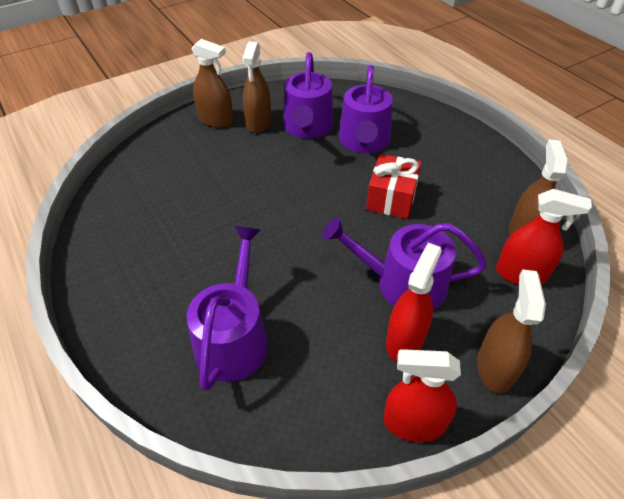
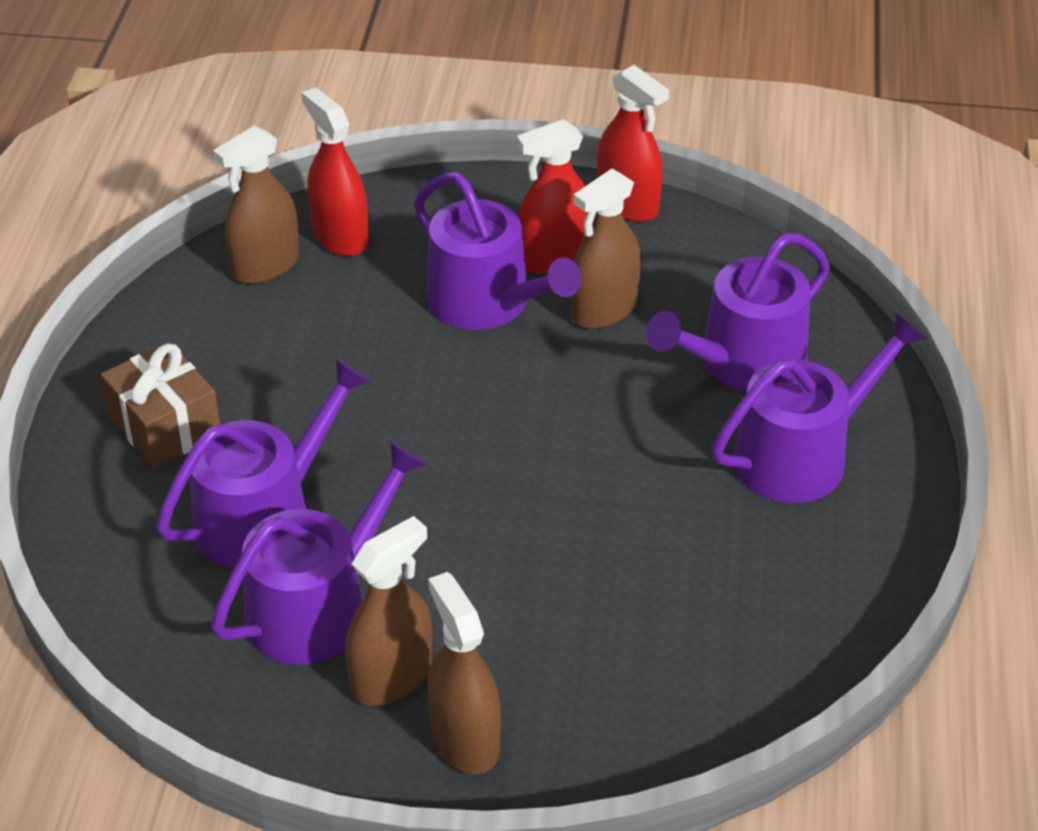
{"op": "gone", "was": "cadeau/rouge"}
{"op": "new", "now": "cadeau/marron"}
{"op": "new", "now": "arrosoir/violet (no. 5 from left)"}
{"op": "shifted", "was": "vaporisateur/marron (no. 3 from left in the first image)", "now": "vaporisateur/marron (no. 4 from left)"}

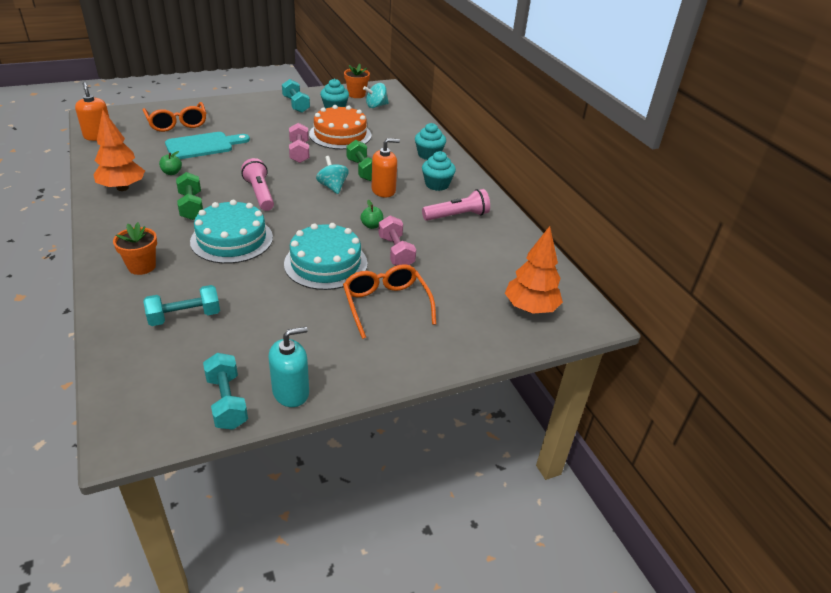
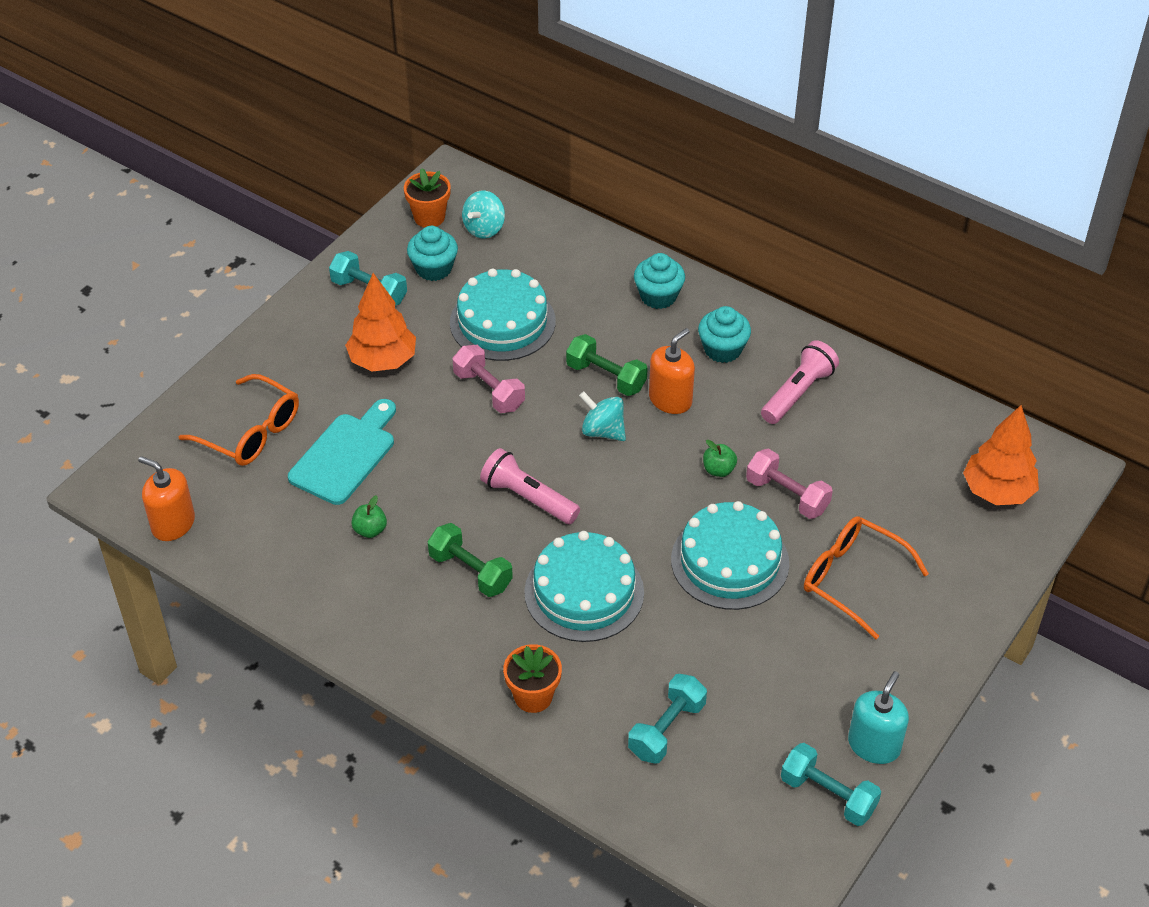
{"op": "shifted", "was": "arbre/orange (no. 1 from left)"}
{"op": "repainted", "was": "gâteau/orange", "now": "gâteau/turquoise (no. 1 from left)"}

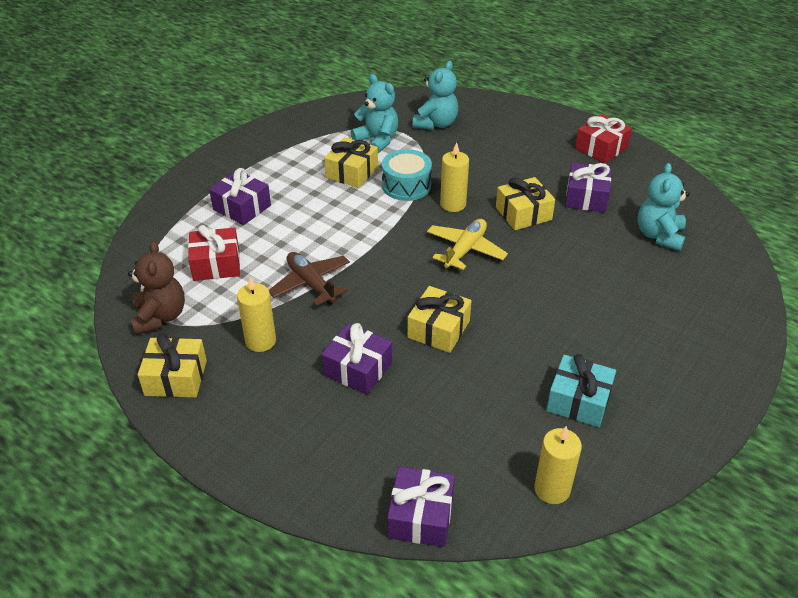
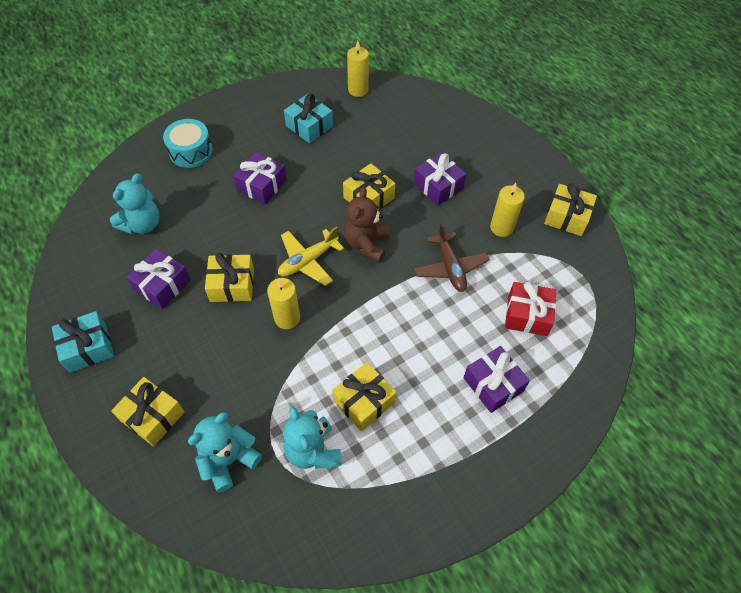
{"op": "new", "now": "cadeau/jaune (no. 1 from left)"}
{"op": "shifted", "was": "ours en peluche/marron"}
{"op": "shifted", "was": "tambour/turquoise"}
{"op": "shifted", "was": "cadeau/violet (no. 3 from left in the first image)", "now": "cadeau/violet (no. 2 from left)"}
{"op": "repainted", "was": "cadeau/rouge (no. 2 from left)", "now": "cadeau/turquoise (no. 1 from left)"}

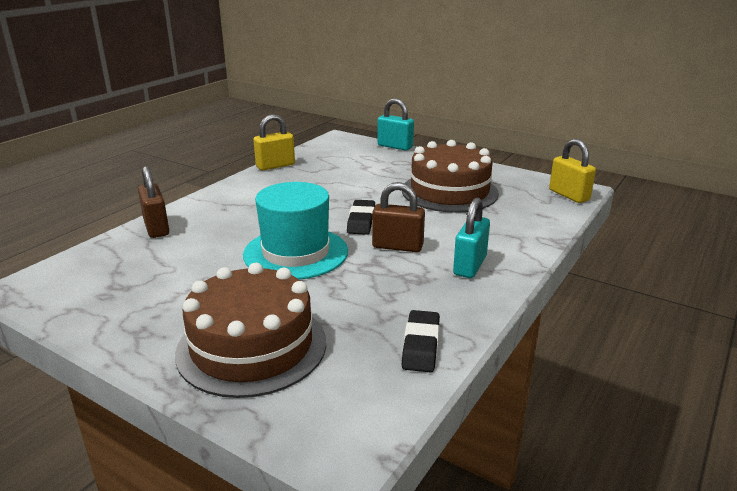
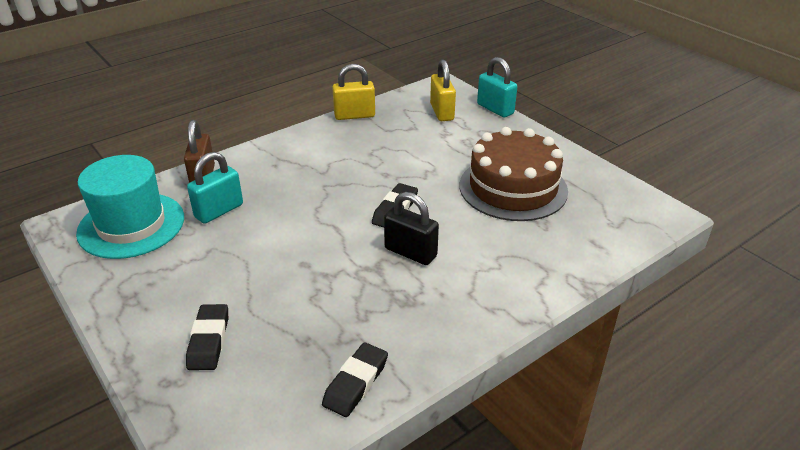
{"op": "shifted", "was": "chapeau/turquoise"}
{"op": "shifted", "was": "cadenas/turquoise (no. 2 from left in the first image)", "now": "cadenas/turquoise (no. 1 from left)"}
{"op": "shifted", "was": "cadenas/jaune (no. 2 from left)"}
{"op": "swapped", "was": "gâteau/marron (no. 1 from left)", "now": "gomme/noir (no. 1 from left)"}
{"op": "repainted", "was": "cadenas/marron (no. 2 from left)", "now": "cadenas/noir"}

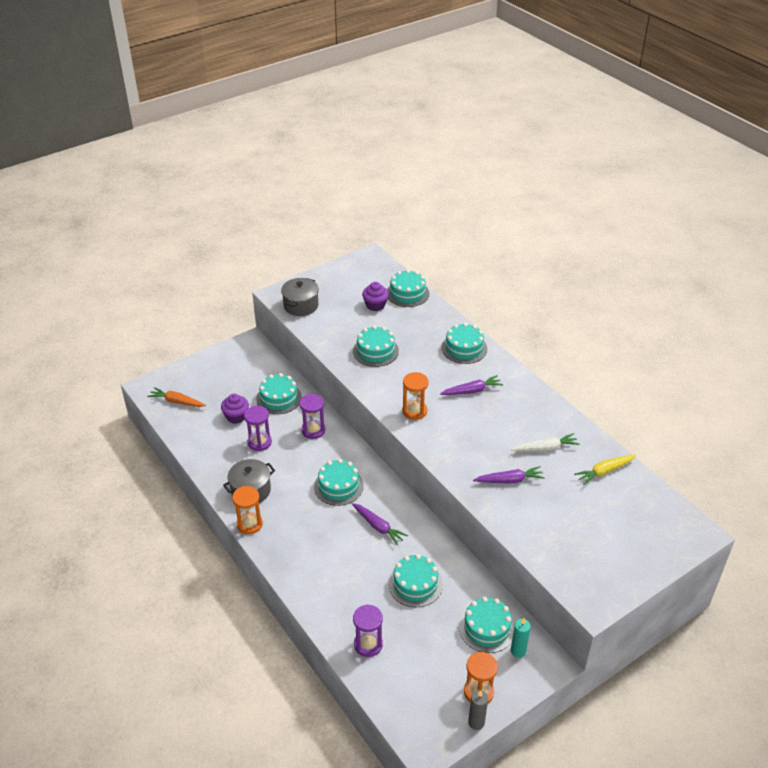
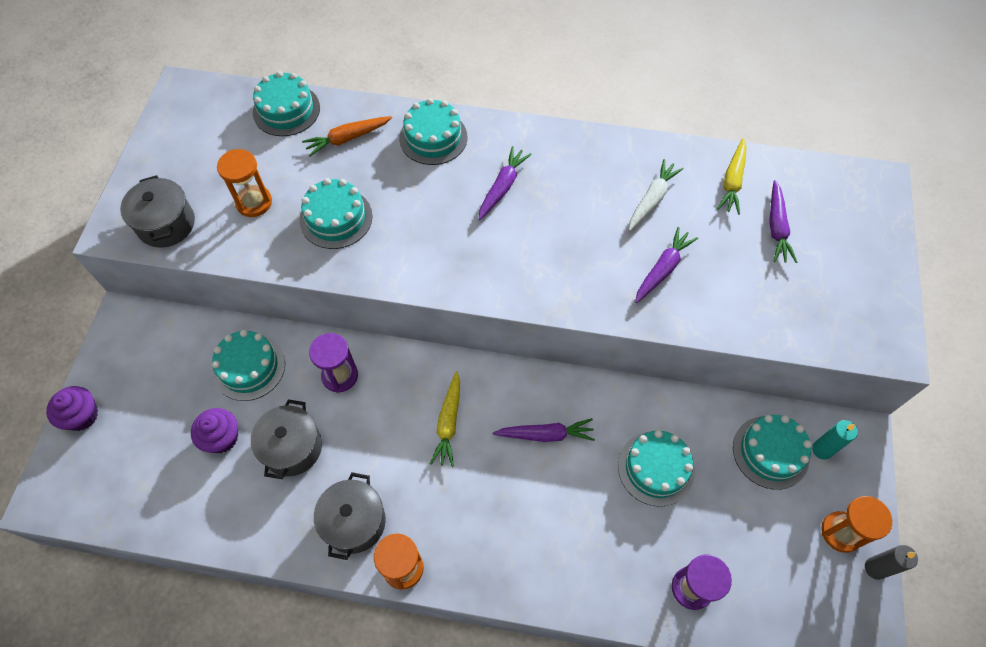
{"op": "new", "now": "carotte/violet (no. 4 from left)"}
{"op": "shifted", "was": "carotte/orange"}
{"op": "shifted", "was": "muffin/violet (no. 2 from left in the first image)", "now": "muffin/violet (no. 1 from left)"}
{"op": "shifted", "was": "sablier/orange (no. 2 from left in the first image)", "now": "sablier/orange (no. 1 from left)"}
{"op": "swapped", "was": "sablier/violet (no. 1 from left)", "now": "marmite/gris (no. 2 from left)"}
{"op": "swapped", "was": "gâteau/turquoise (no. 2 from left)", "now": "carotte/jaune (no. 1 from left)"}

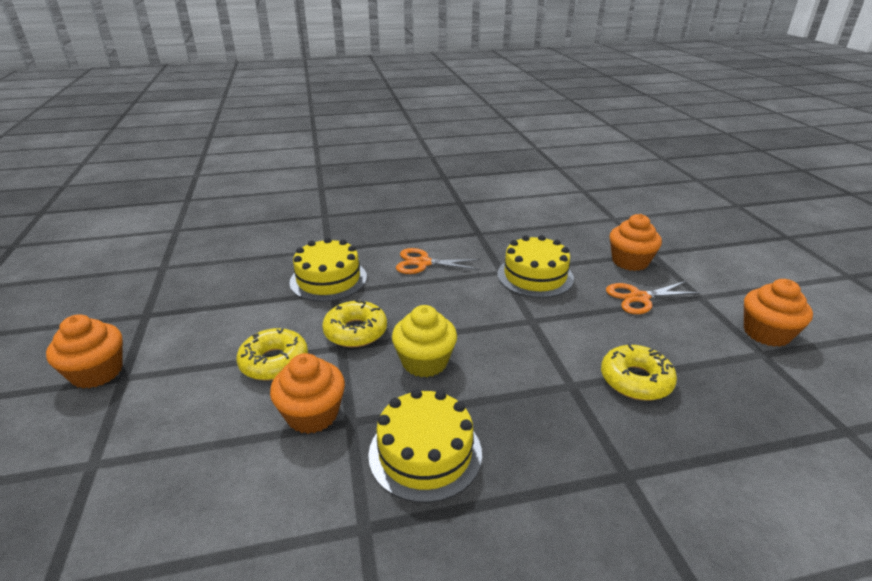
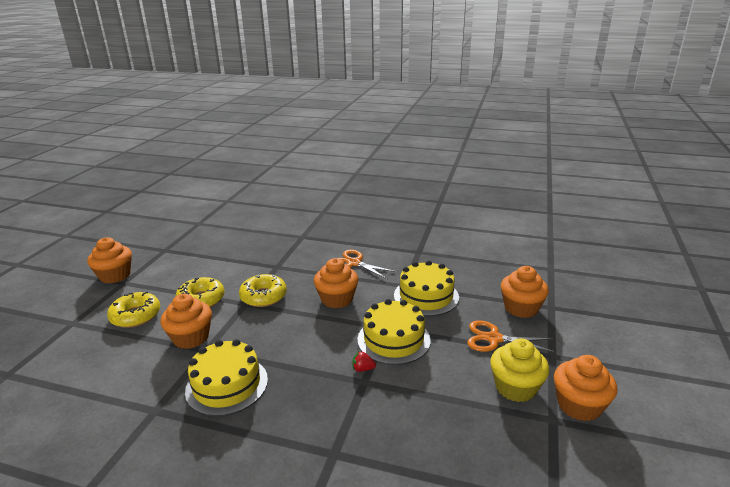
{"op": "new", "now": "muffin/orange (no. 3 from left)"}
{"op": "new", "now": "fraise/rouge"}
{"op": "shifted", "was": "gâteau/jaune (no. 1 from left in the first image)", "now": "gâteau/jaune (no. 2 from left)"}
{"op": "shifted", "was": "muffin/jaune"}
{"op": "shifted", "was": "beignet/jaune (no. 3 from left in the first image)", "now": "beignet/jaune (no. 1 from left)"}

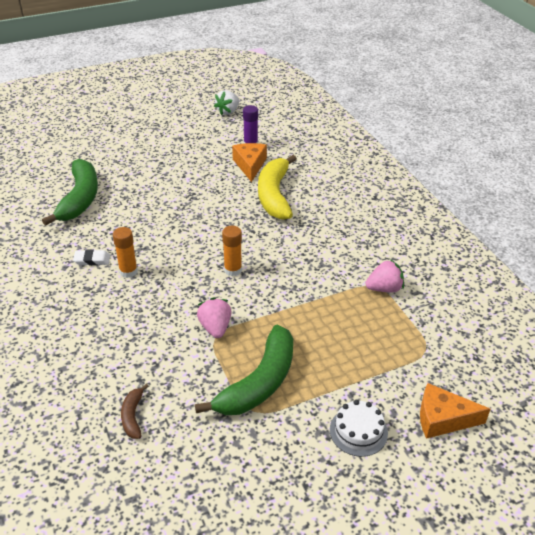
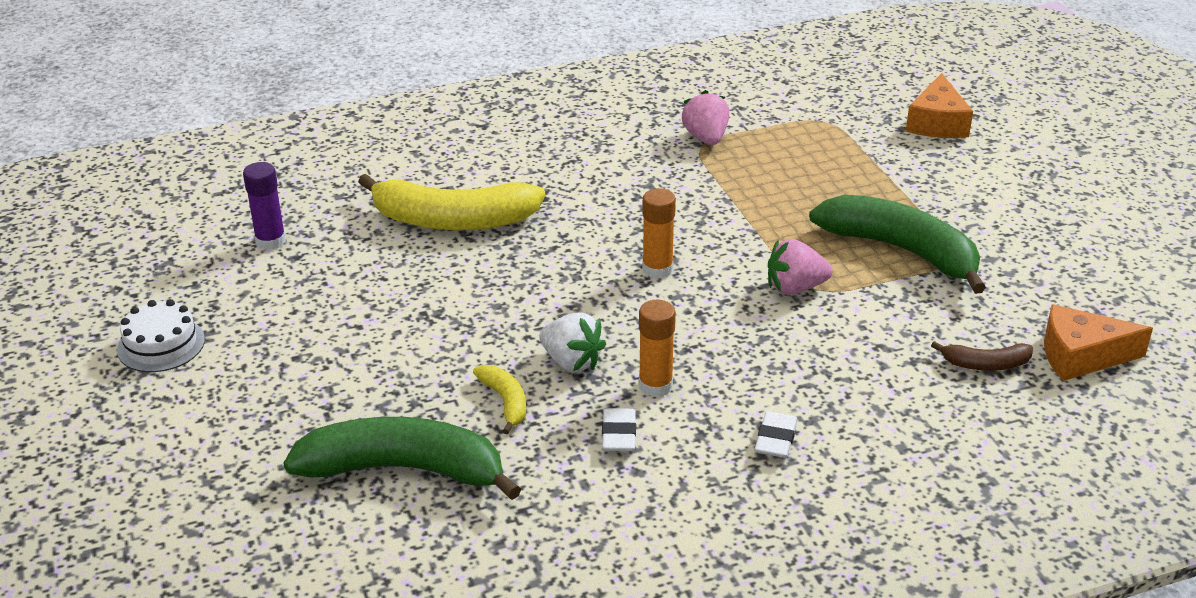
{"op": "new", "now": "banane/jaune (no. 2 from left)"}
{"op": "new", "now": "gomme/blanc (no. 2 from left)"}
{"op": "shifted", "was": "fraise/blanc"}
{"op": "shifted", "was": "fromage/orange (no. 1 from left in the first image)", "now": "fromage/orange (no. 2 from left)"}
{"op": "shifted", "was": "gâteau/blanc"}

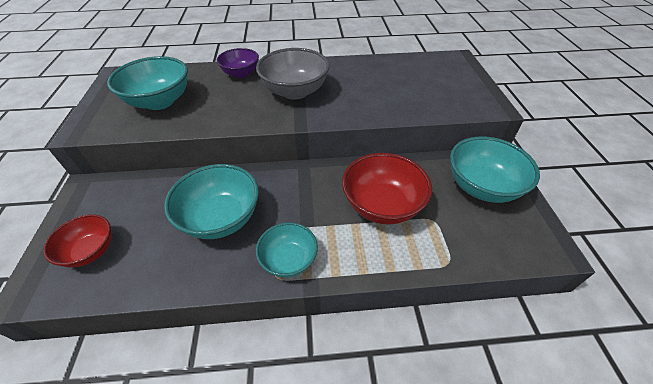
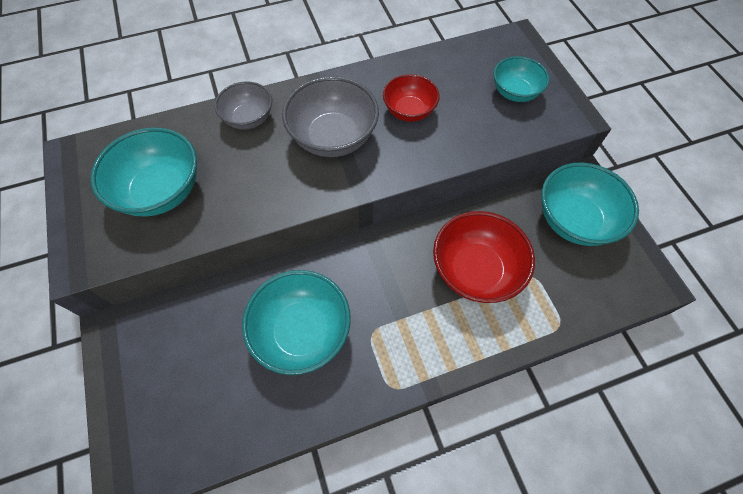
{"op": "shifted", "was": "bol/rouge (no. 1 from left)"}
{"op": "shifted", "was": "bol/turquoise (no. 3 from left)"}
{"op": "repainted", "was": "bol/violet", "now": "bol/gris (no. 1 from left)"}

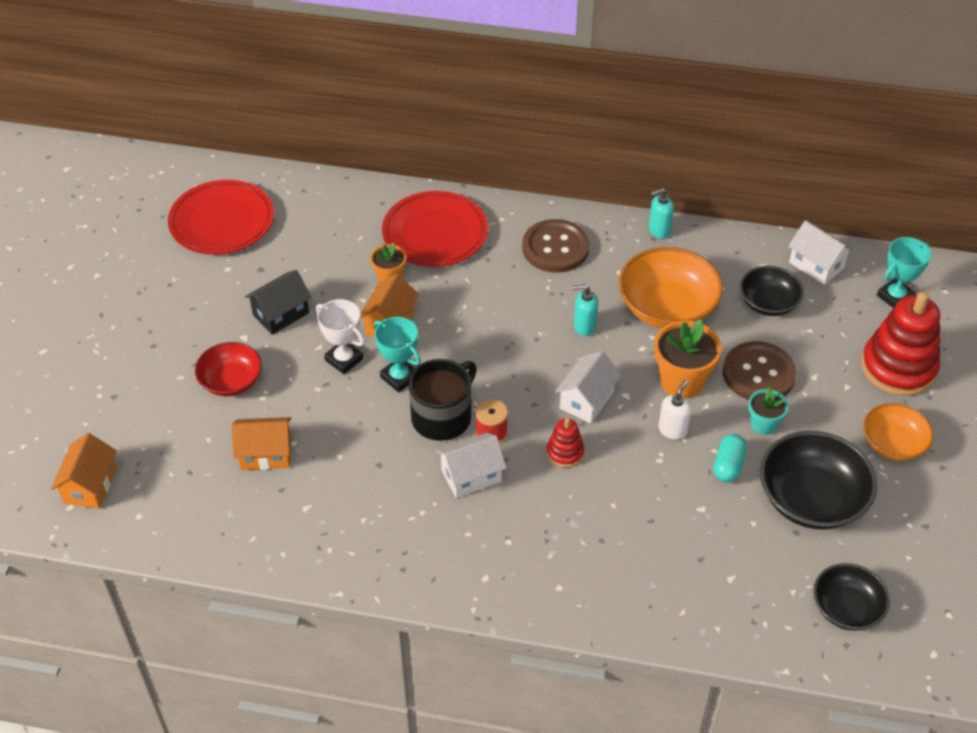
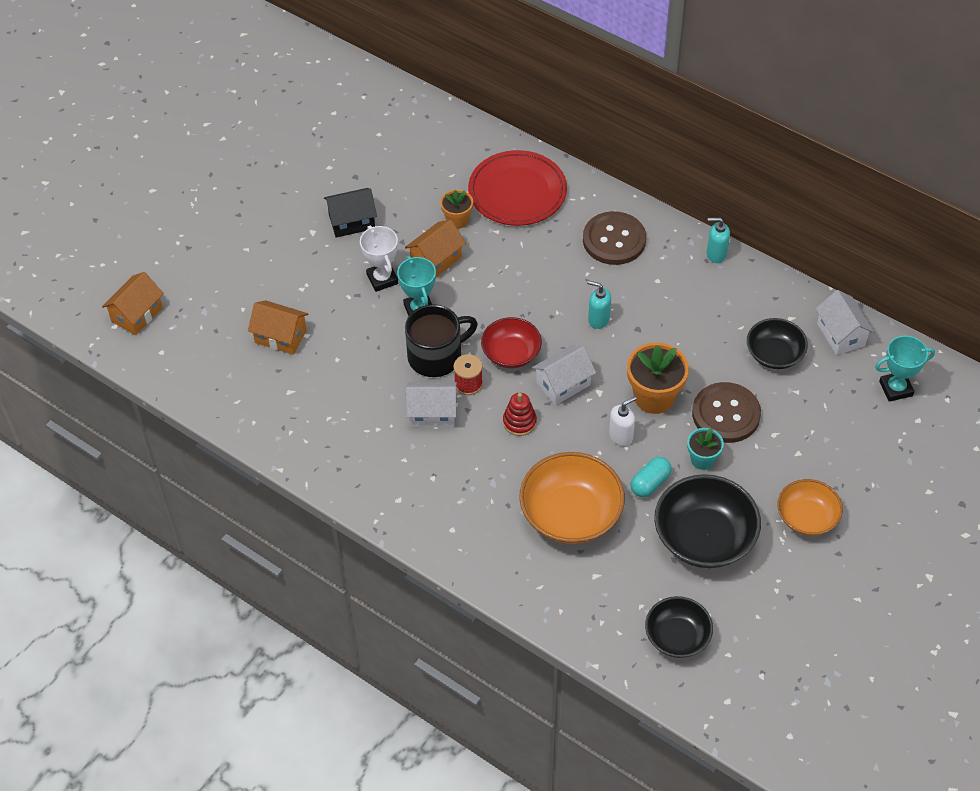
{"op": "gone", "was": "assiette/rouge (no. 1 from left)"}
{"op": "gone", "was": "jouet à empiler/rouge (no. 2 from left)"}
{"op": "shifted", "was": "bol/rouge"}
{"op": "shifted", "was": "bol/orange (no. 1 from left)"}

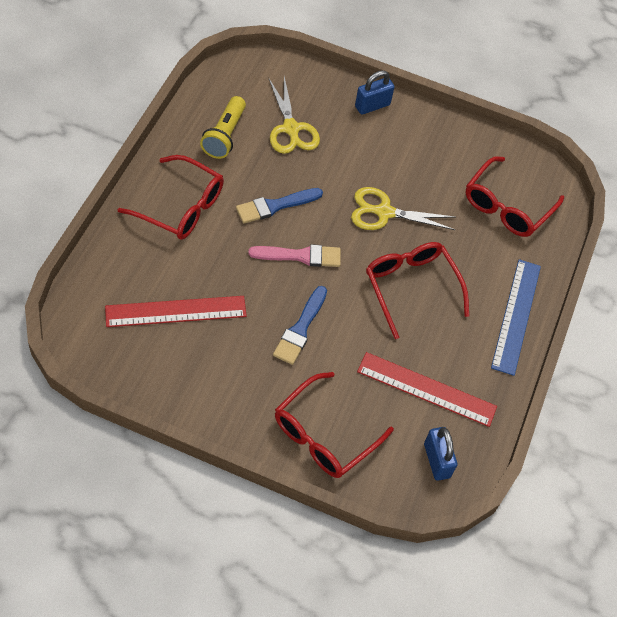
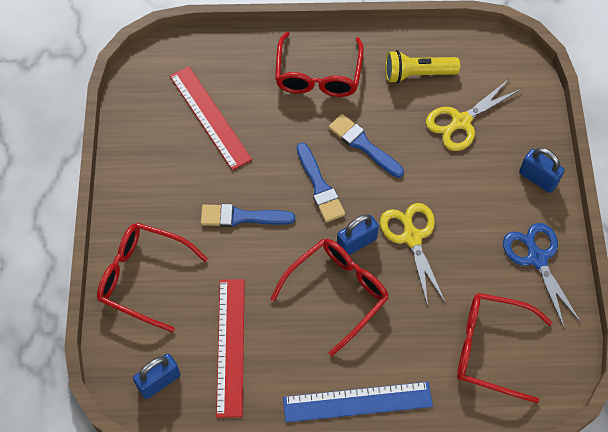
{"op": "new", "now": "cadenas/bleu (no. 2 from left)"}
{"op": "new", "now": "ciseaux/bleu"}
{"op": "repainted", "was": "pinceau/rose", "now": "pinceau/bleu (no. 2 from left)"}

